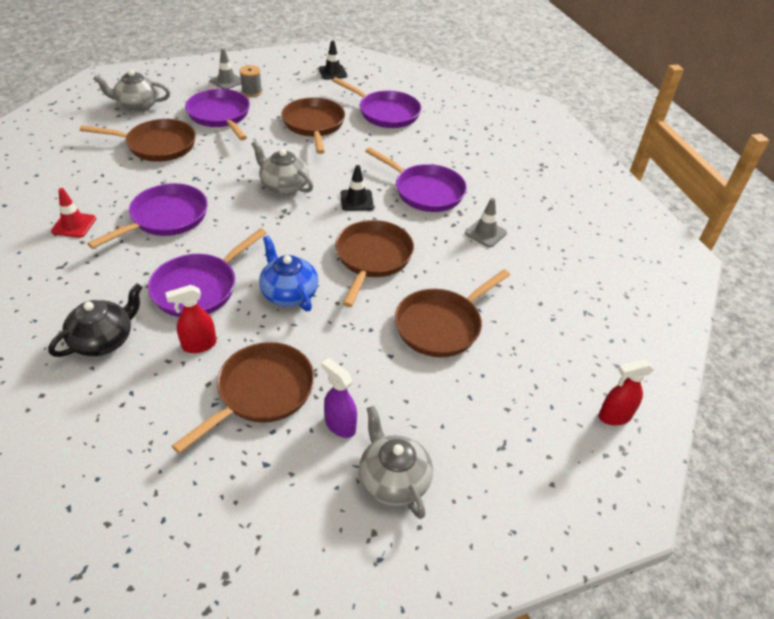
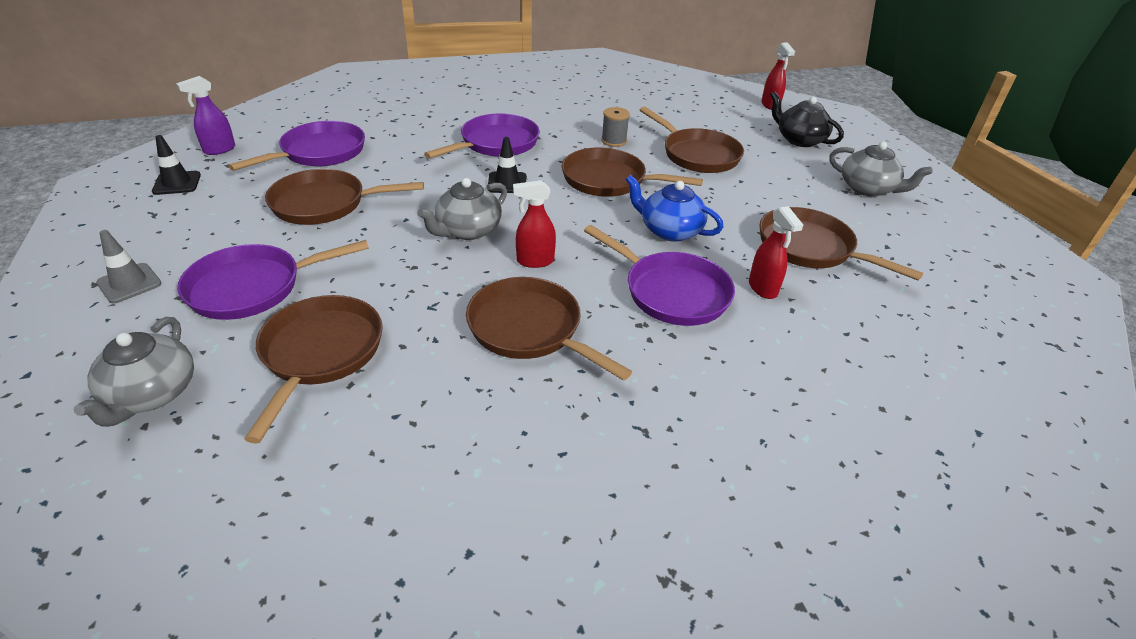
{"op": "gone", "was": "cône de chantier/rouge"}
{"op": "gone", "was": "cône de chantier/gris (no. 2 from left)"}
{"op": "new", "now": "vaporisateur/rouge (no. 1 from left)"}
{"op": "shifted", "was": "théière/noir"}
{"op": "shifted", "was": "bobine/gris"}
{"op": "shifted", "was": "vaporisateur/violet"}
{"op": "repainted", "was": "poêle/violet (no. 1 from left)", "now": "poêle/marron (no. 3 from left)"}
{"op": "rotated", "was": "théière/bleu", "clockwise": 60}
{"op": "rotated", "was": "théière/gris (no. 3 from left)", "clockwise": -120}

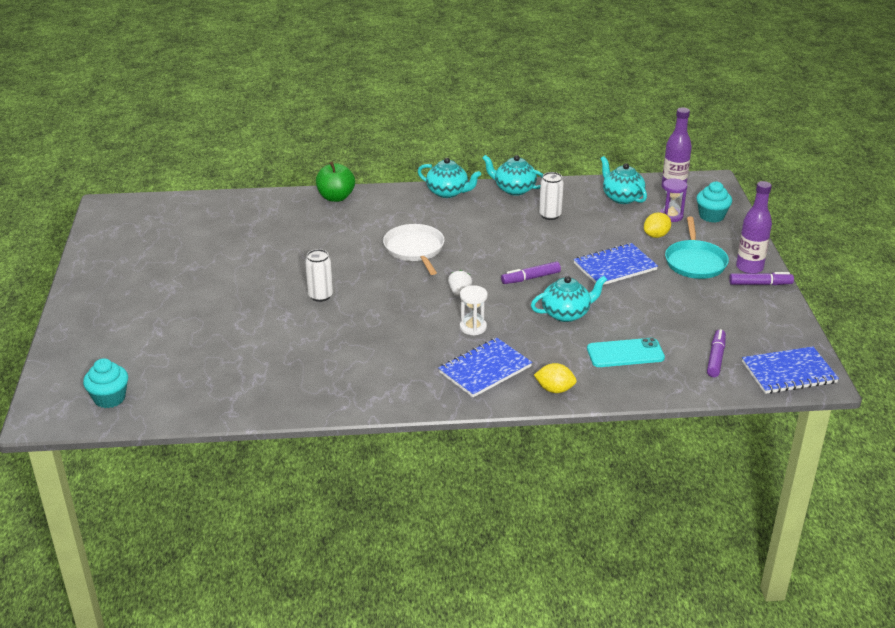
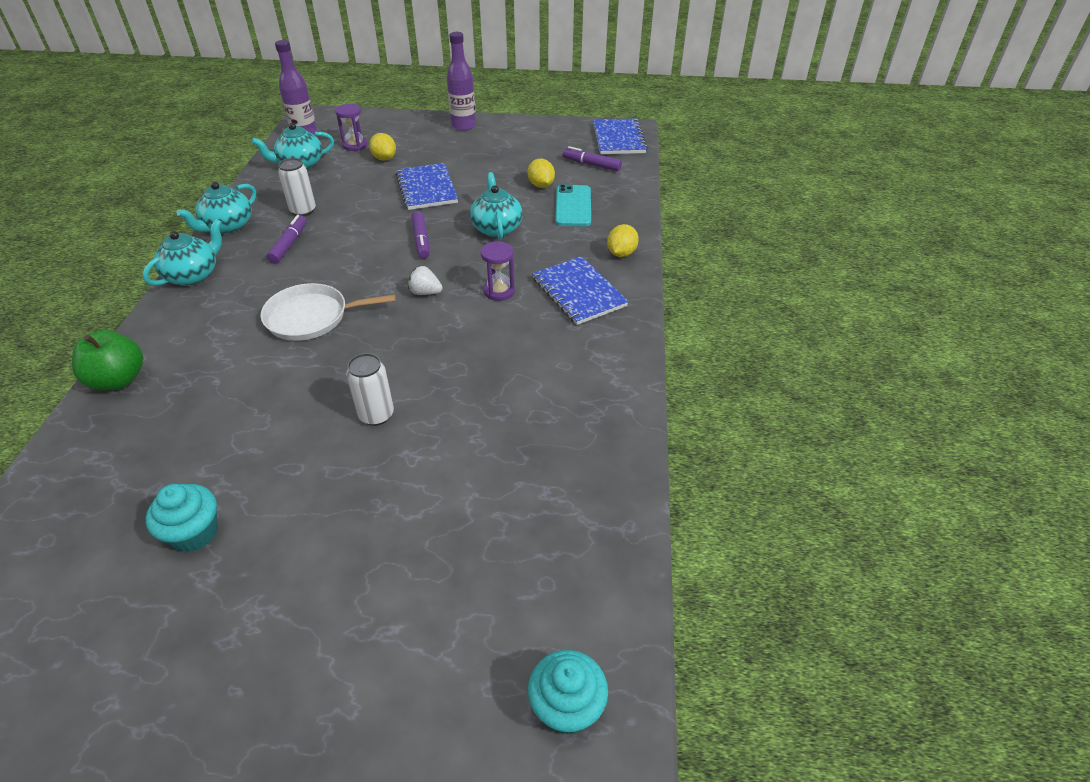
{"op": "gone", "was": "poêle/turquoise"}
{"op": "new", "now": "citron/jaune (no. 2 from left)"}
{"op": "shifted", "was": "muffin/turquoise (no. 2 from left in the first image)", "now": "muffin/turquoise (no. 1 from left)"}
{"op": "shifted", "was": "feutre/violet (no. 3 from left in the first image)", "now": "feutre/violet (no. 1 from left)"}
{"op": "repainted", "was": "sablier/blanc", "now": "sablier/violet (no. 2 from left)"}

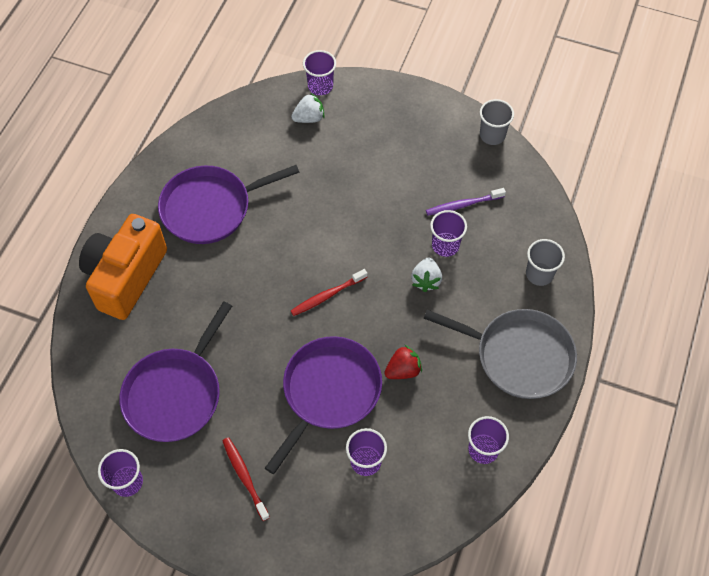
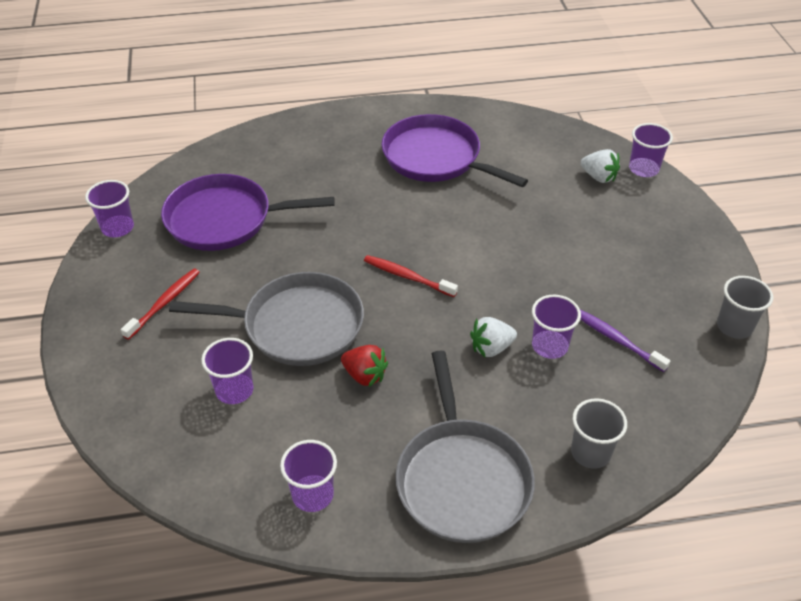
{"op": "gone", "was": "appareil photo/orange"}
{"op": "repainted", "was": "poêle/violet (no. 3 from left)", "now": "poêle/gris (no. 1 from left)"}

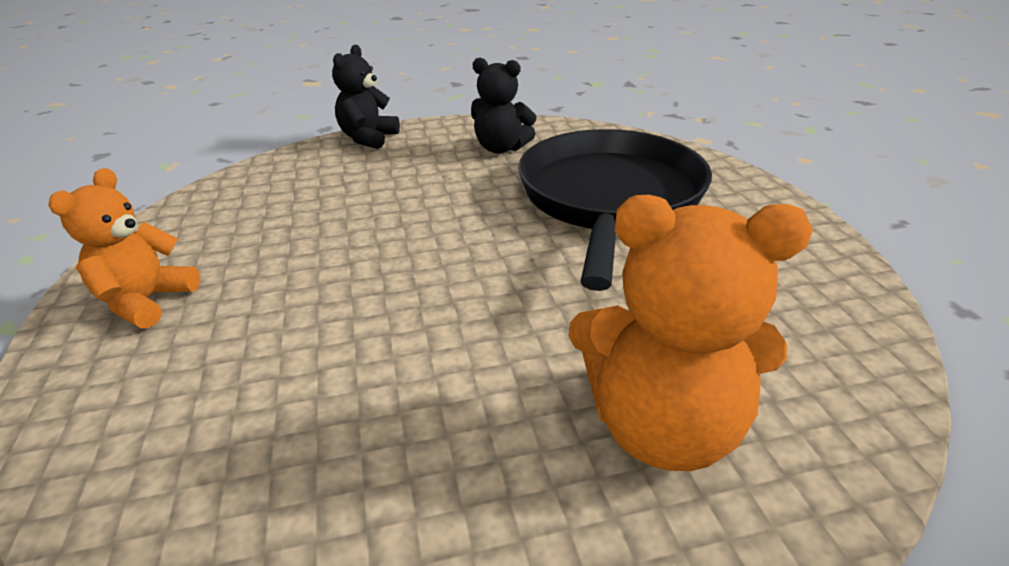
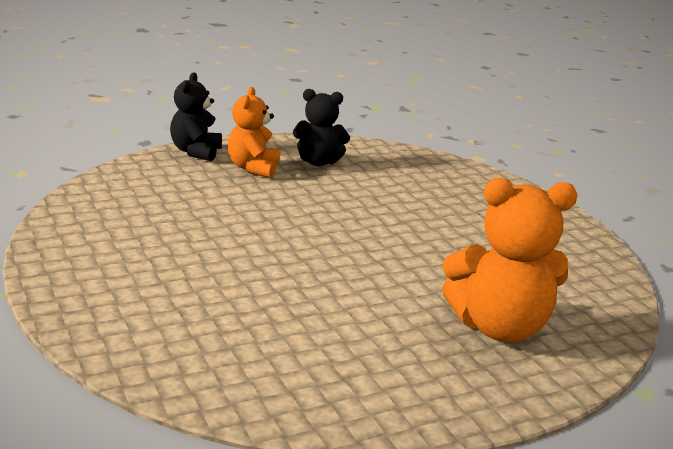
{"op": "gone", "was": "poêle/noir"}
{"op": "shifted", "was": "ours en peluche/orange (no. 1 from left)"}

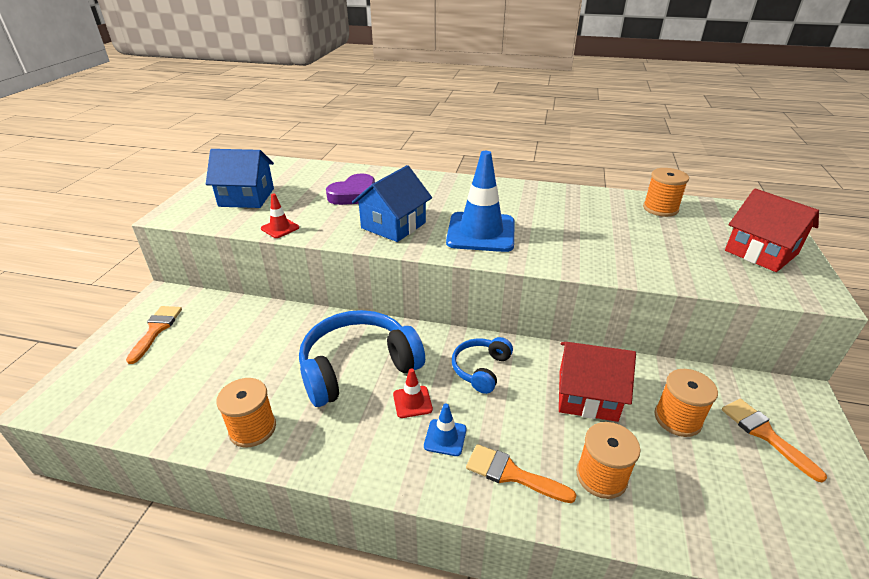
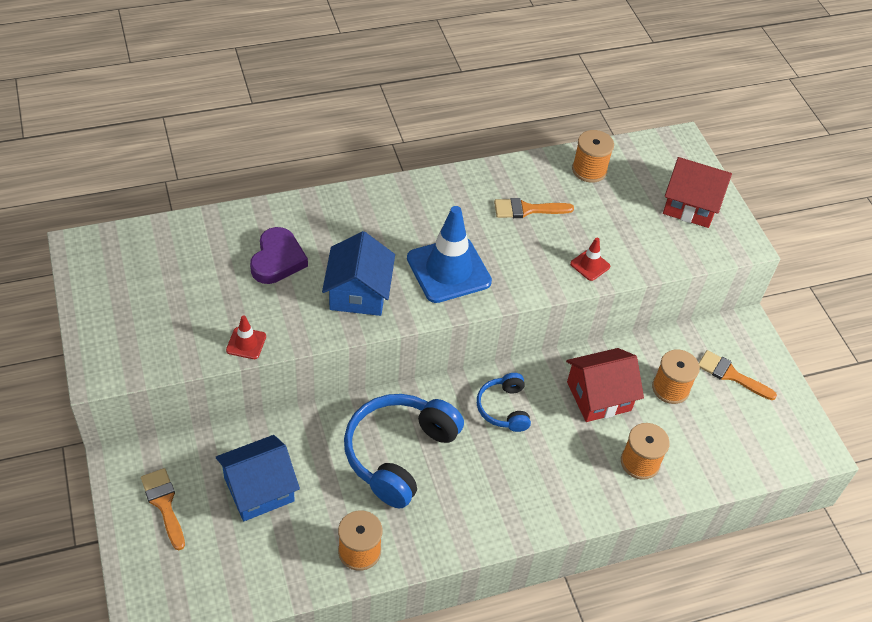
{"op": "gone", "was": "cône de chantier/bleu (no. 1 from left)"}
{"op": "shifted", "was": "maison/bleu (no. 1 from left)"}
{"op": "shifted", "was": "cône de chantier/rouge (no. 2 from left)"}
{"op": "shifted", "was": "pinceau/orange (no. 2 from left)"}

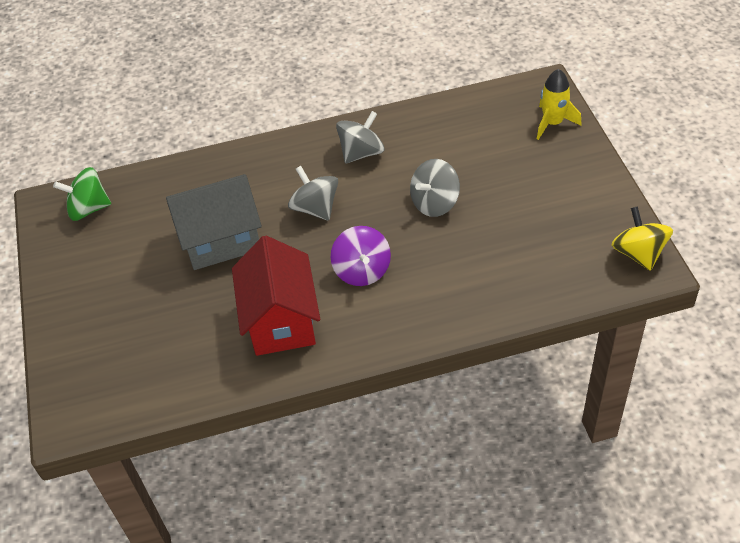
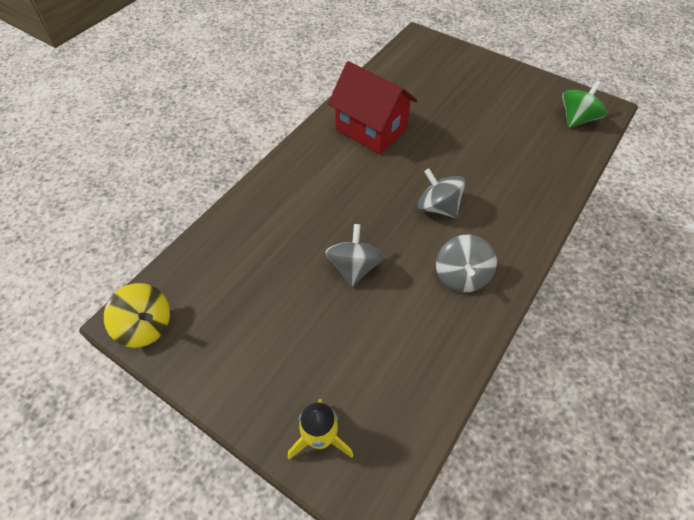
{"op": "gone", "was": "maison/gris"}
{"op": "gone", "was": "toupie/violet"}
{"op": "rotated", "was": "toupie/gris (no. 1 from left in the first image)", "clockwise": -150}

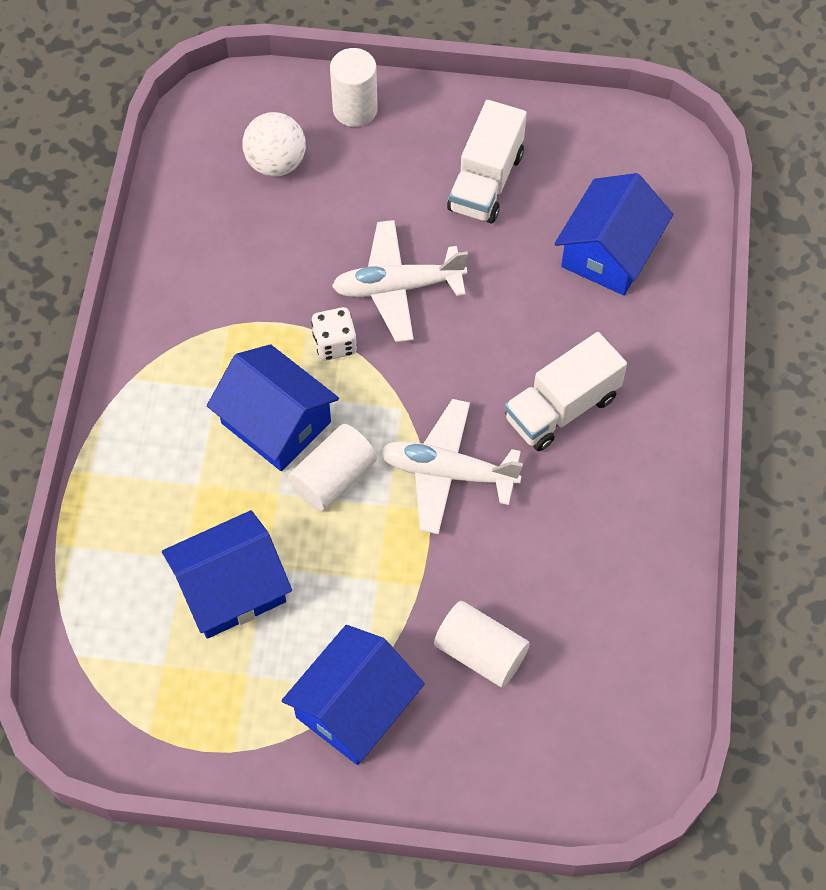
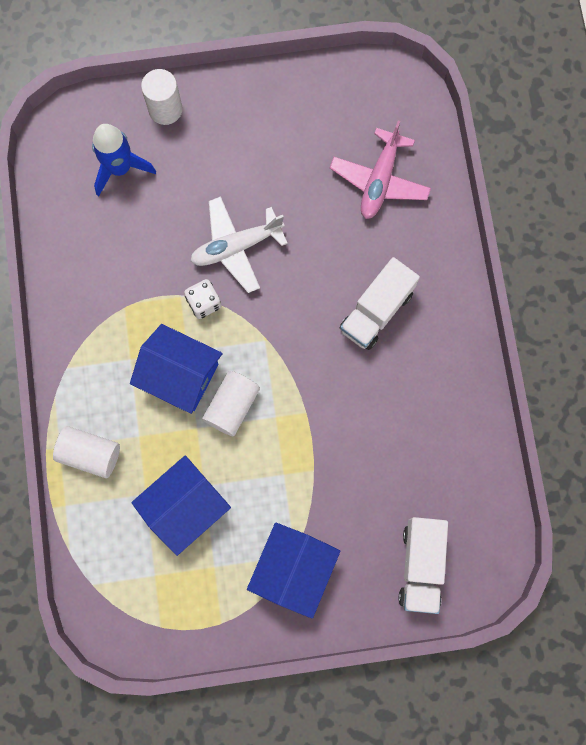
{"op": "gone", "was": "avion/blanc (no. 2 from left)"}
{"op": "shifted", "was": "cylindre/blanc (no. 3 from left in the first image)", "now": "cylindre/blanc (no. 1 from left)"}
{"op": "shifted", "was": "camion/blanc (no. 1 from left in the first image)", "now": "camion/blanc (no. 2 from left)"}
{"op": "swapped", "was": "balle/blanc", "now": "fusée/bleu"}
{"op": "swapped", "was": "maison/bleu (no. 4 from left)", "now": "avion/rose"}

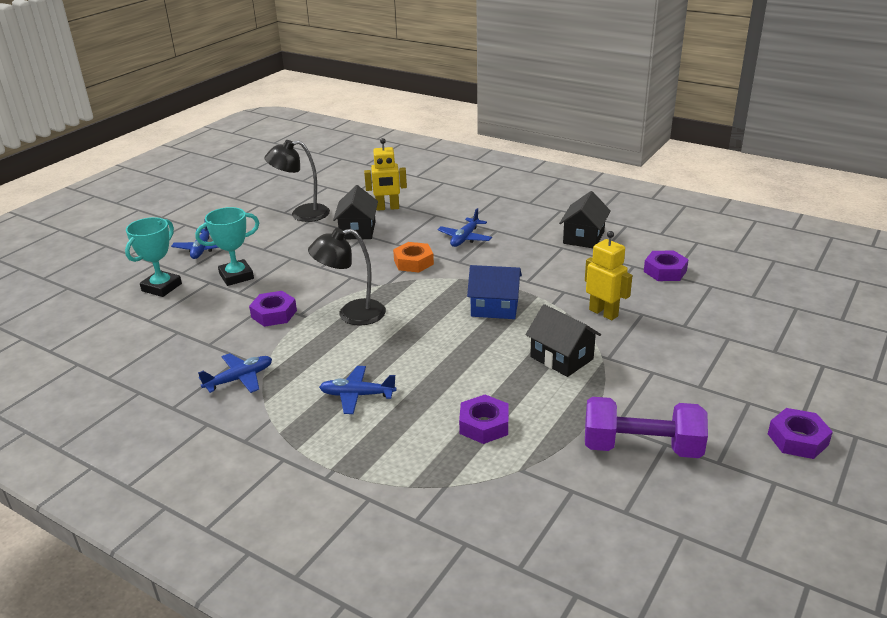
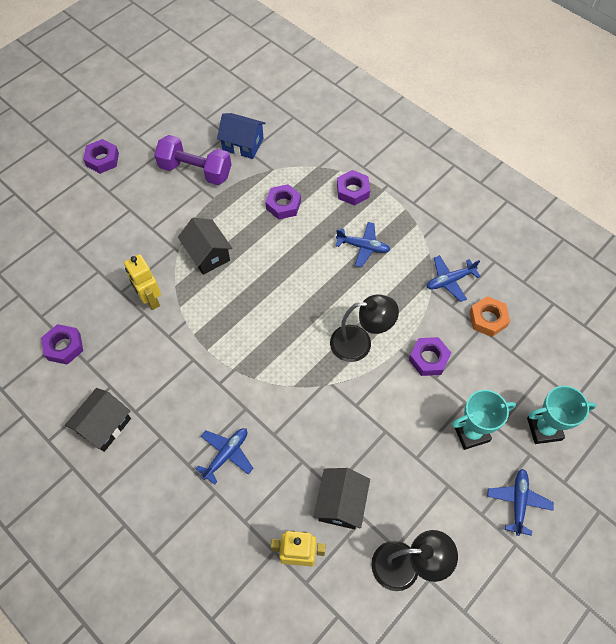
{"op": "new", "now": "écrou/violet (no. 4 from left)"}
{"op": "shifted", "was": "écrou/orange"}
{"op": "shifted", "was": "maison/bleu"}
{"op": "rotated", "was": "trophée/turquoise (no. 1 from left in the first image)", "clockwise": 45}

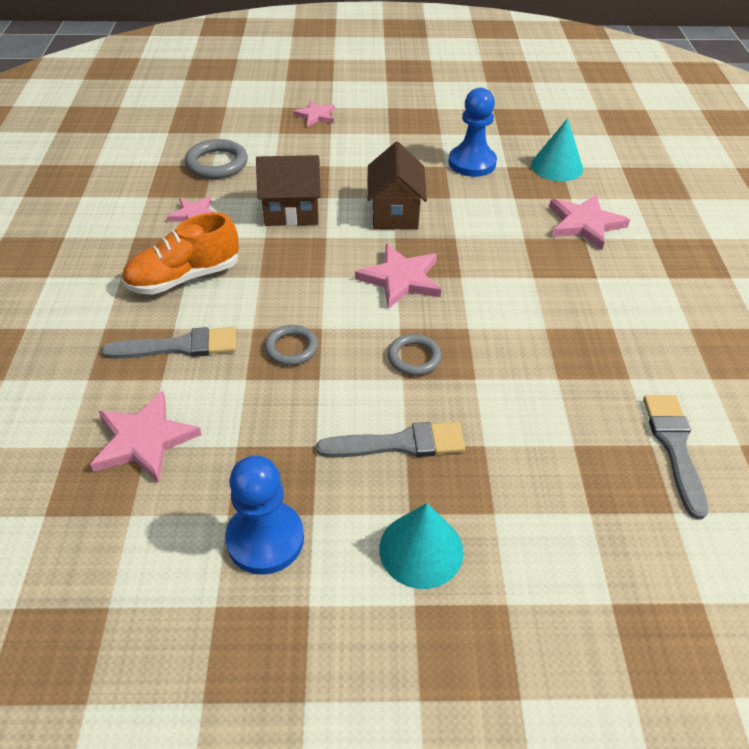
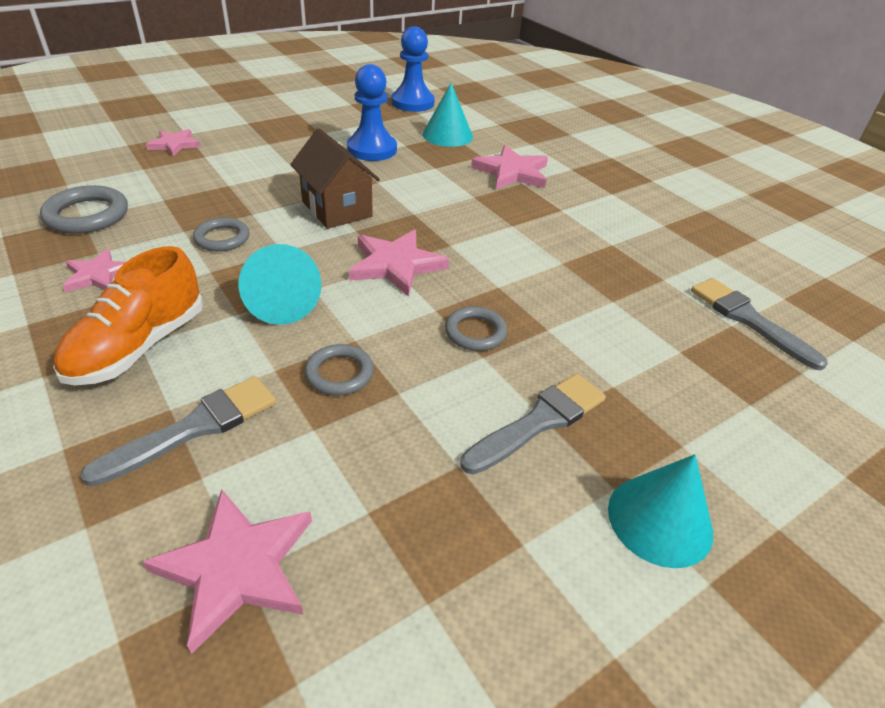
{"op": "new", "now": "cône/turquoise (no. 1 from left)"}
{"op": "shifted", "was": "pion/bleu (no. 1 from left in the first image)", "now": "pion/bleu (no. 2 from left)"}
{"op": "swapped", "was": "maison/marron (no. 1 from left)", "now": "anneau/gris (no. 2 from left)"}

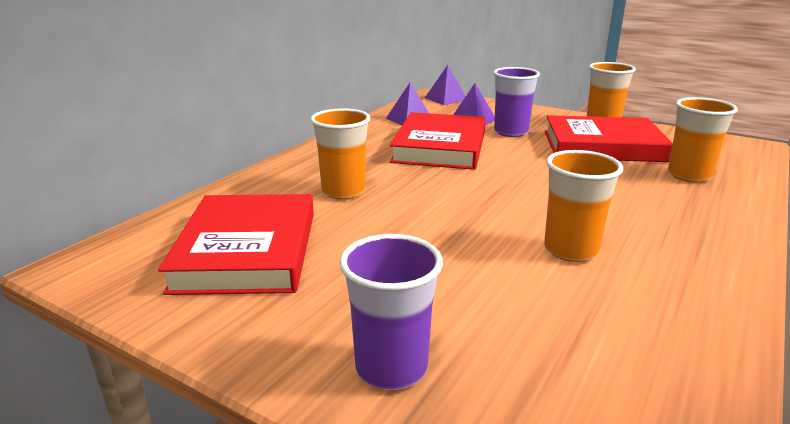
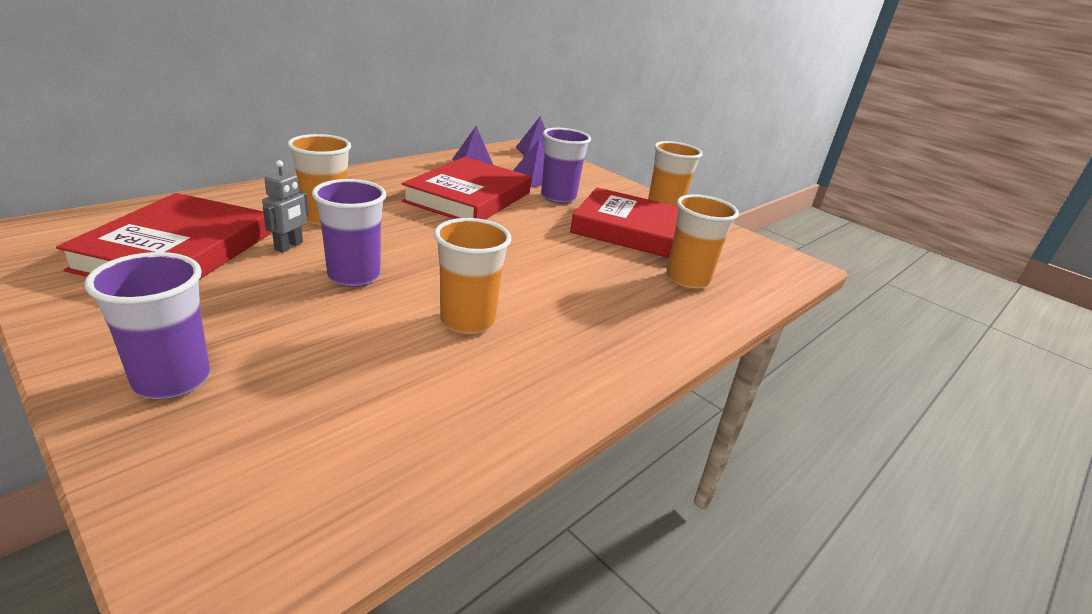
{"op": "new", "now": "robot/gris"}
{"op": "new", "now": "gobelet/violet (no. 2 from left)"}

